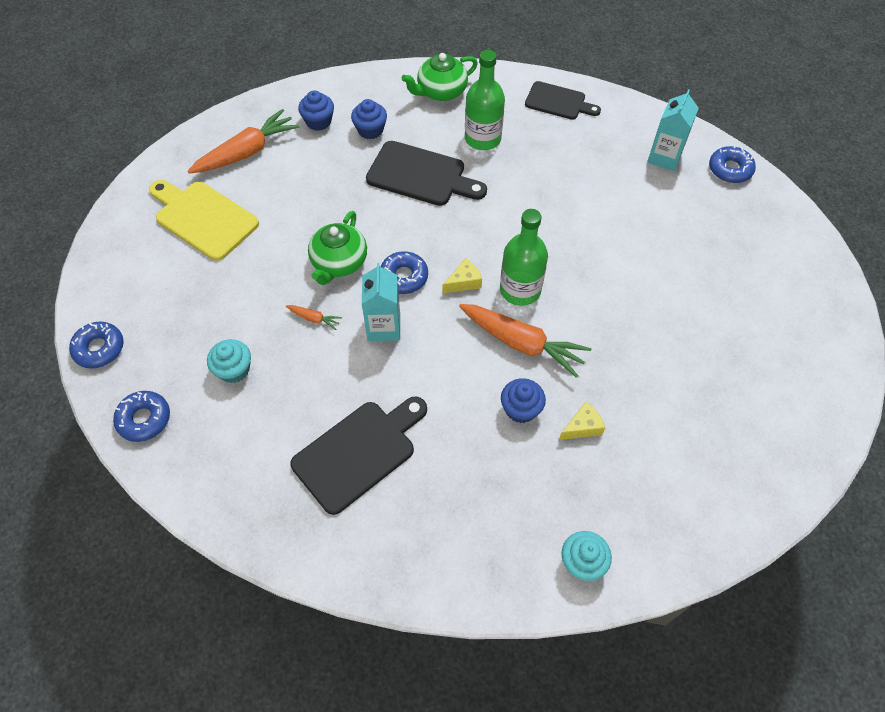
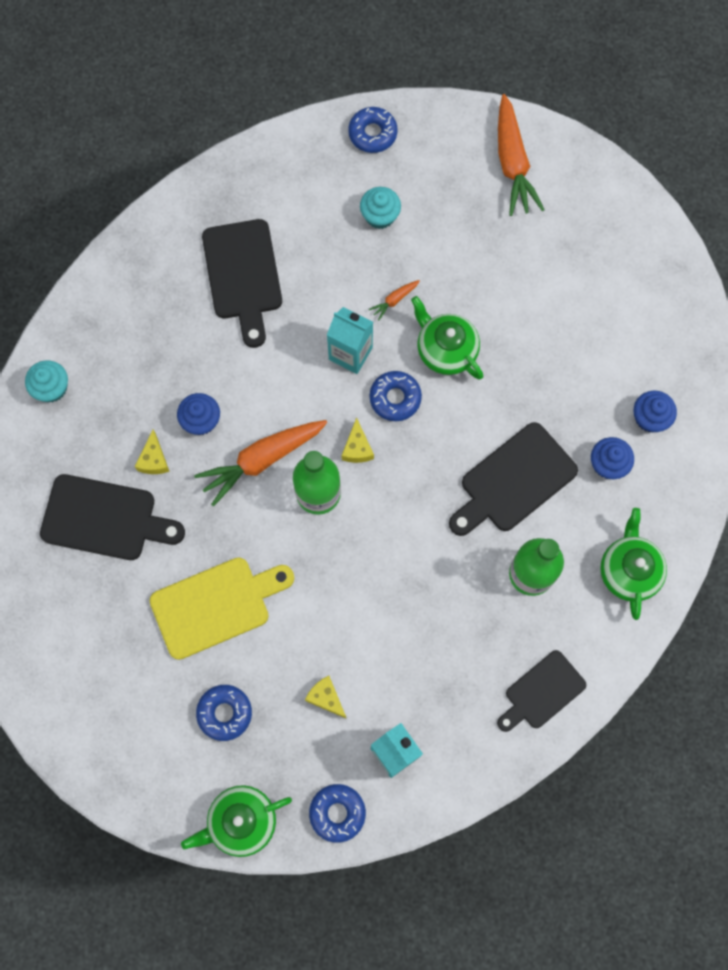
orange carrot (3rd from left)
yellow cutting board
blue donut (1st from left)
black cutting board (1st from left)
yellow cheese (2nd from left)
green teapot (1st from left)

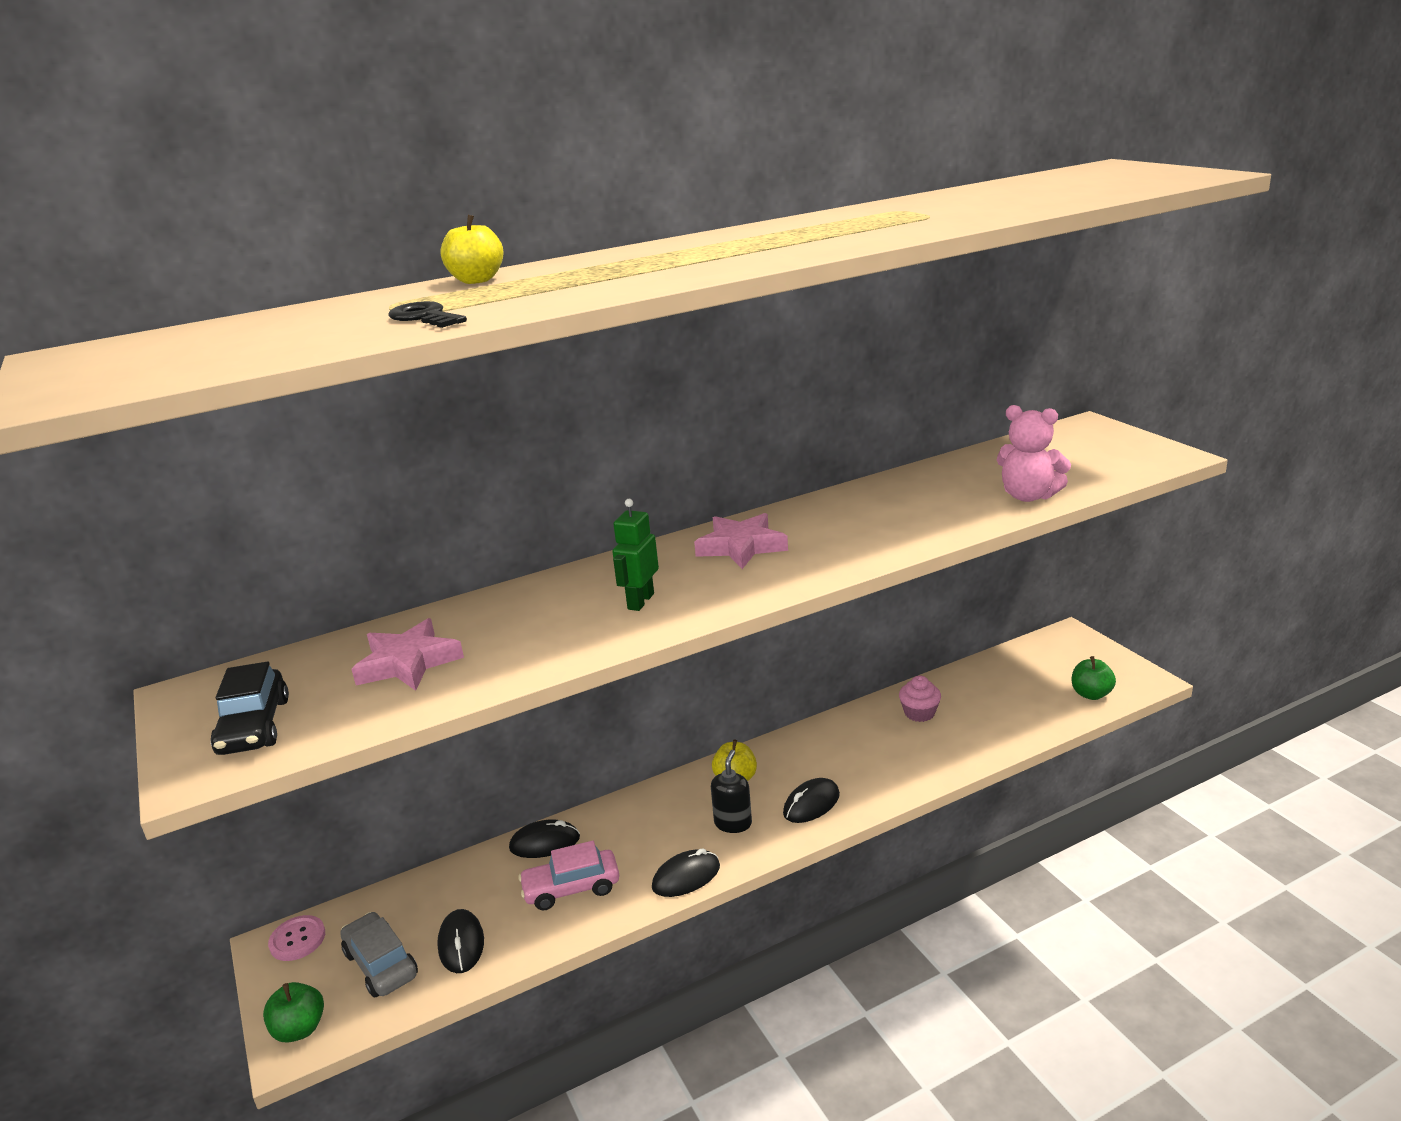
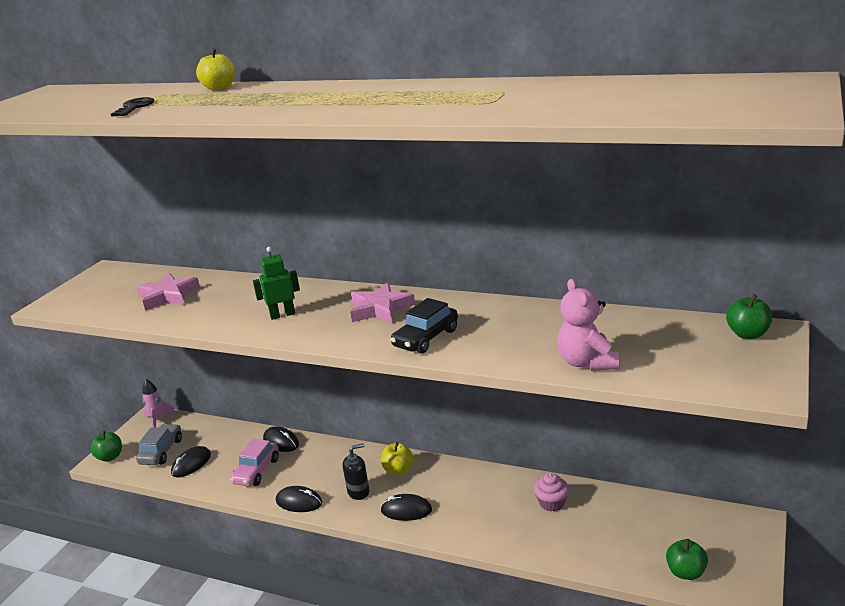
black car
pink car
pink rocket
green apple (3rd from left)

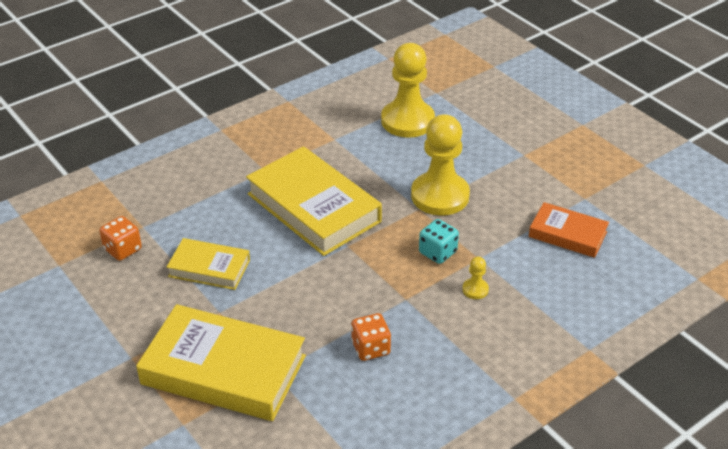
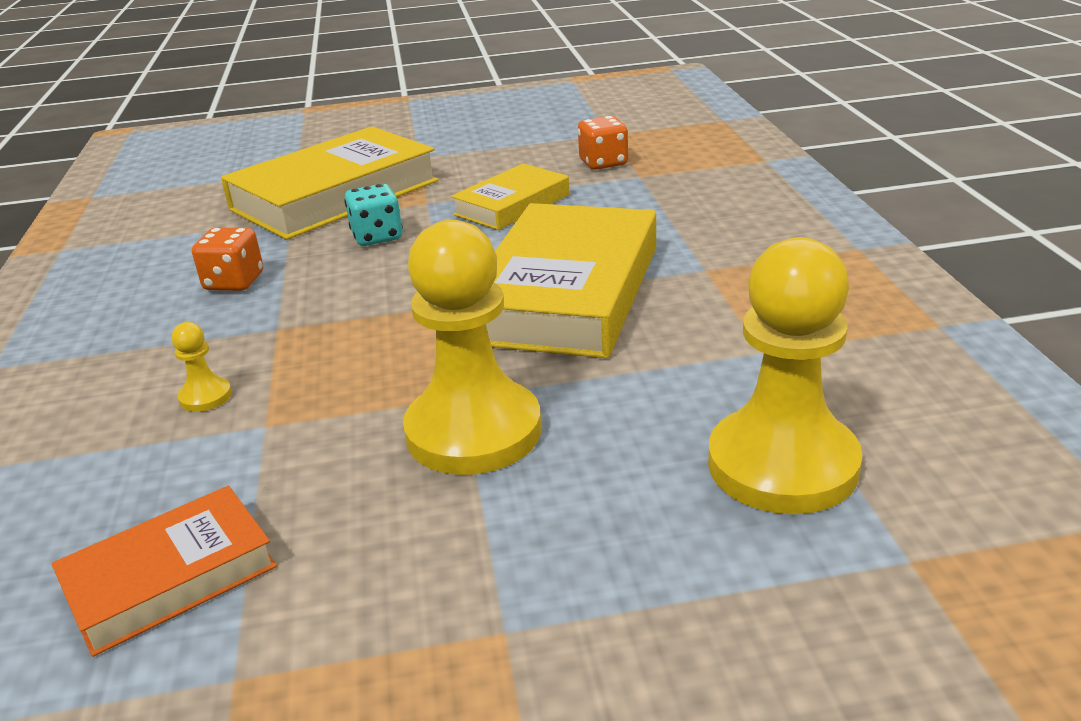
yellow book (3rd from left)
turquoise dice

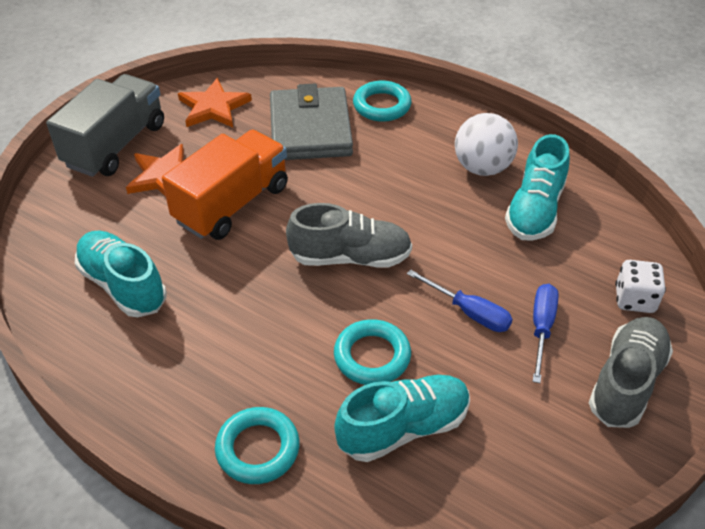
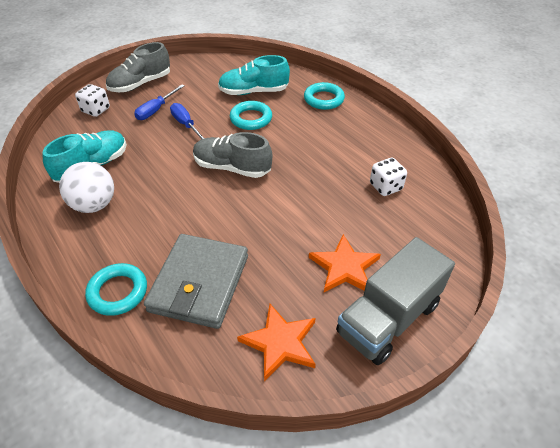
orange truck
white dice (2nd from left)

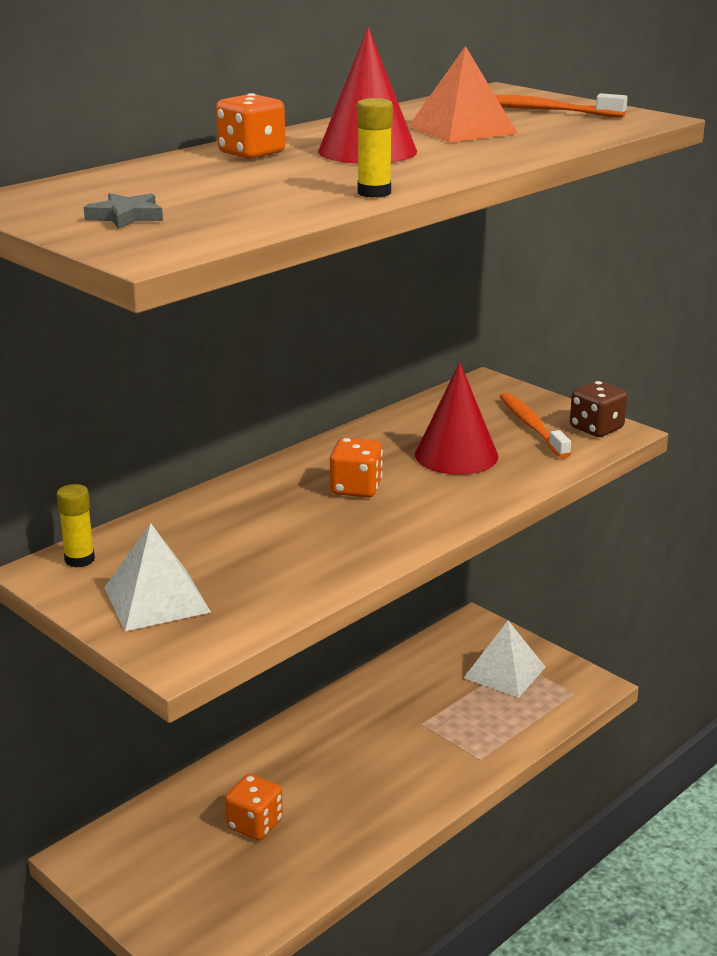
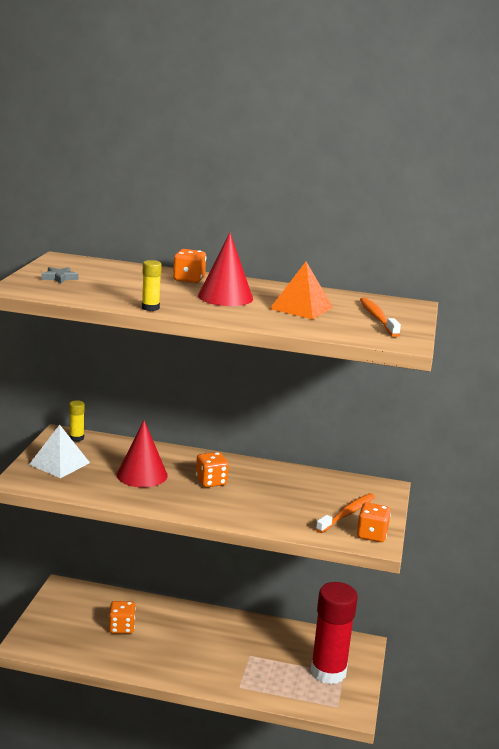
red cone (1st from left)
orange dice (4th from left)
red glue stick

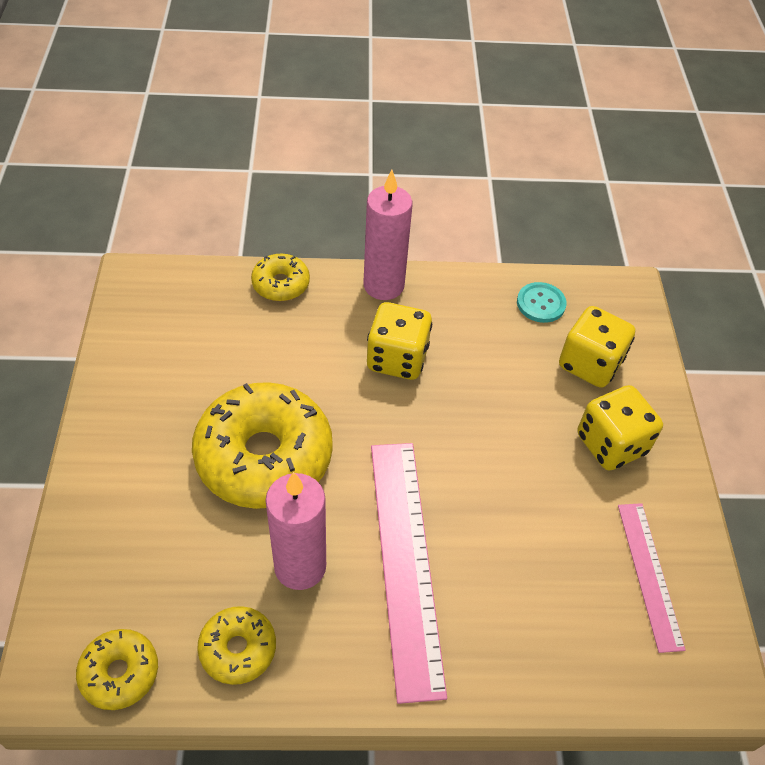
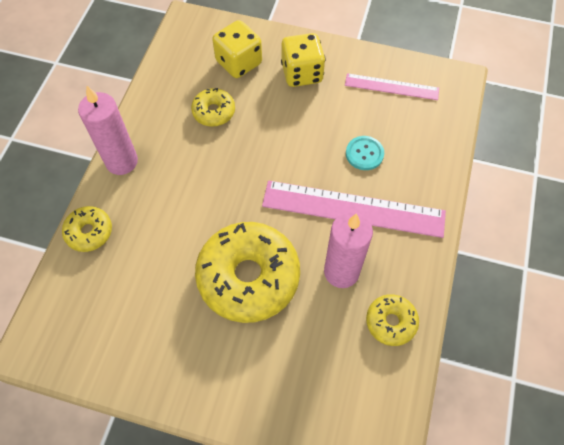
turquoise button
yellow dice (1st from left in the first image)
yellow donut (2nd from left)

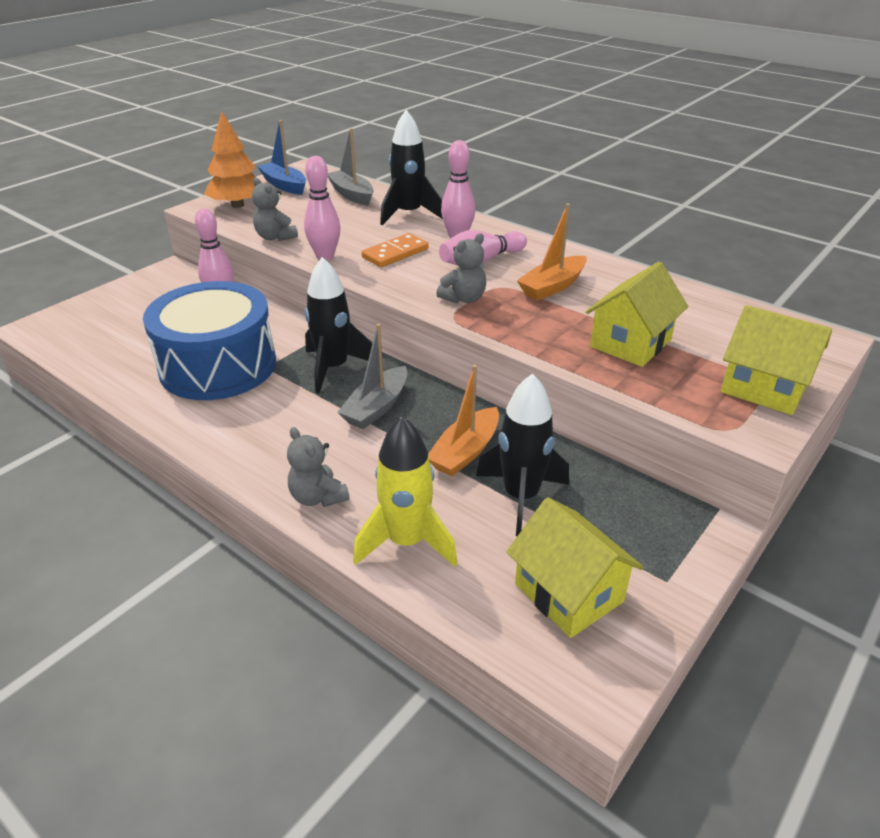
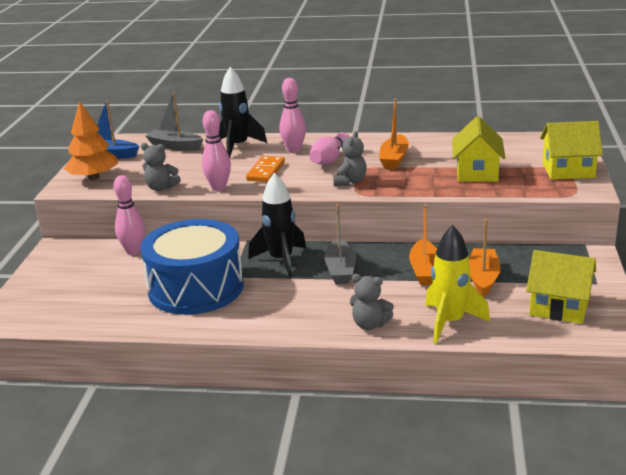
orange boat (3rd from left)

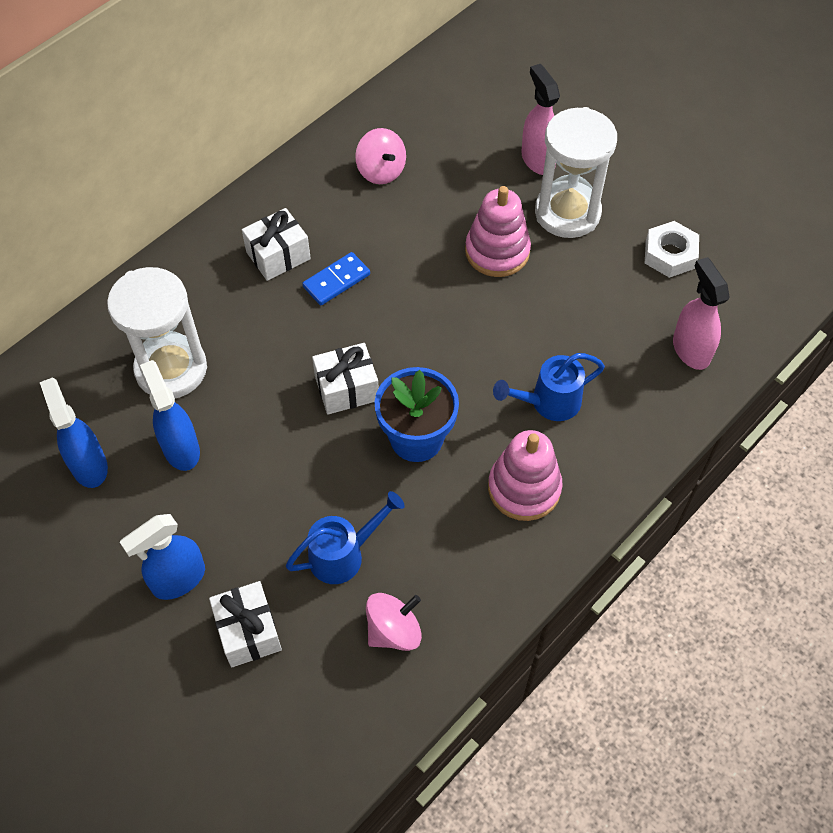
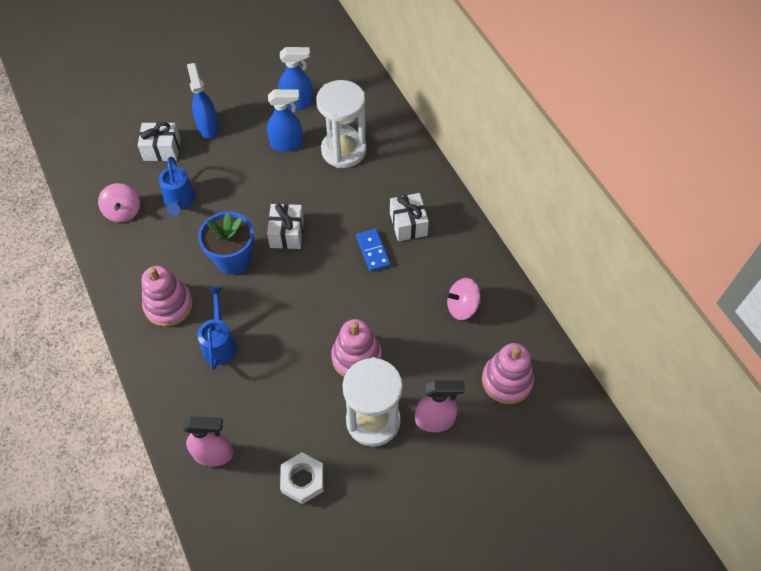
pink stacking toy (3rd from left)

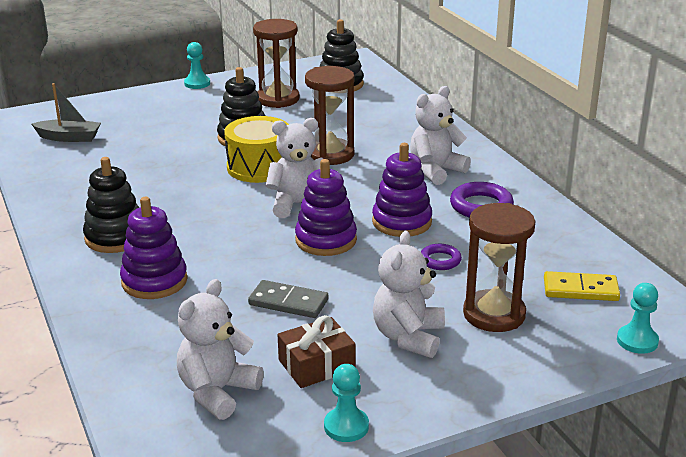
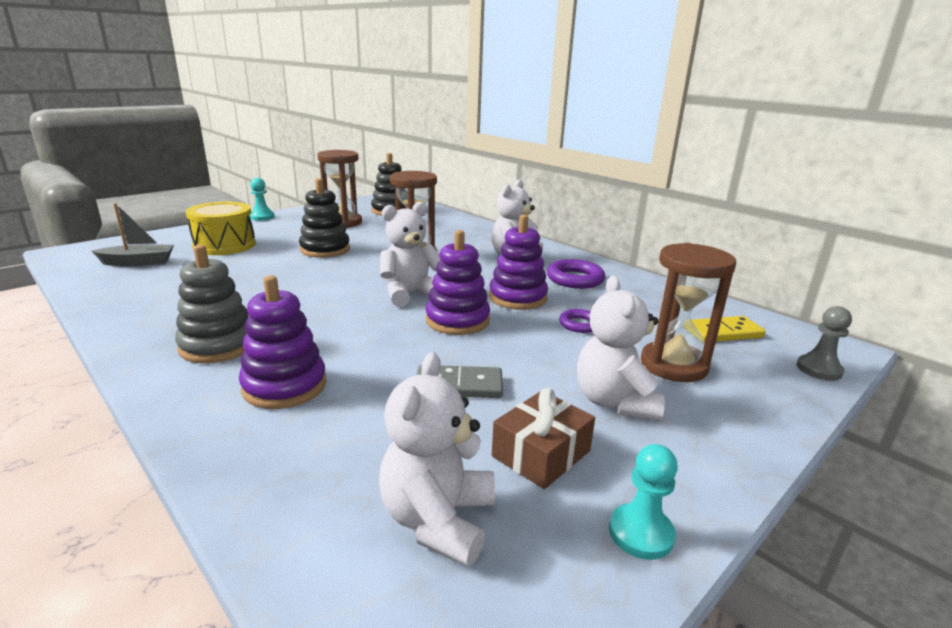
yellow drum
grey stacking toy
grey pawn

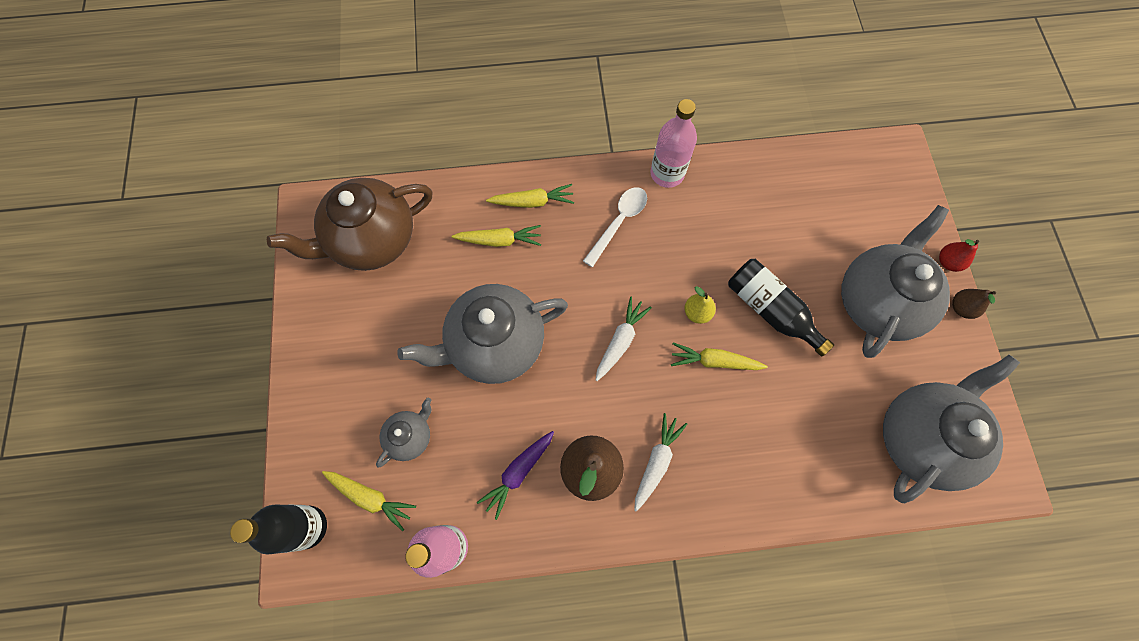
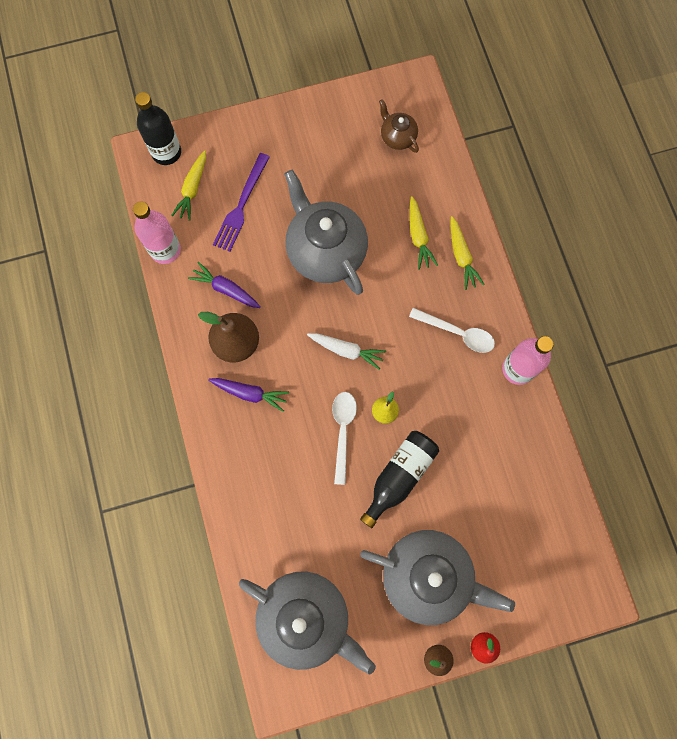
brown teapot
white spoon (1st from left)
purple fork
purple carrot (2nd from left)

